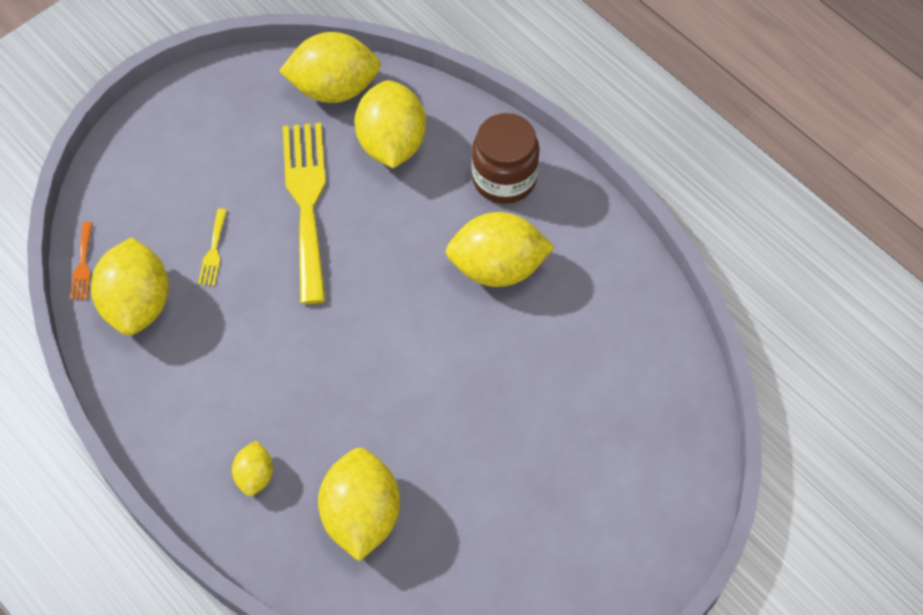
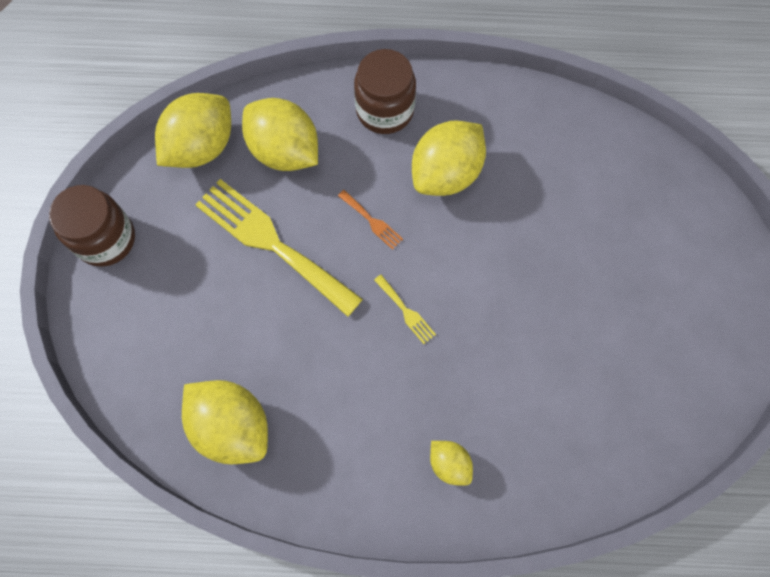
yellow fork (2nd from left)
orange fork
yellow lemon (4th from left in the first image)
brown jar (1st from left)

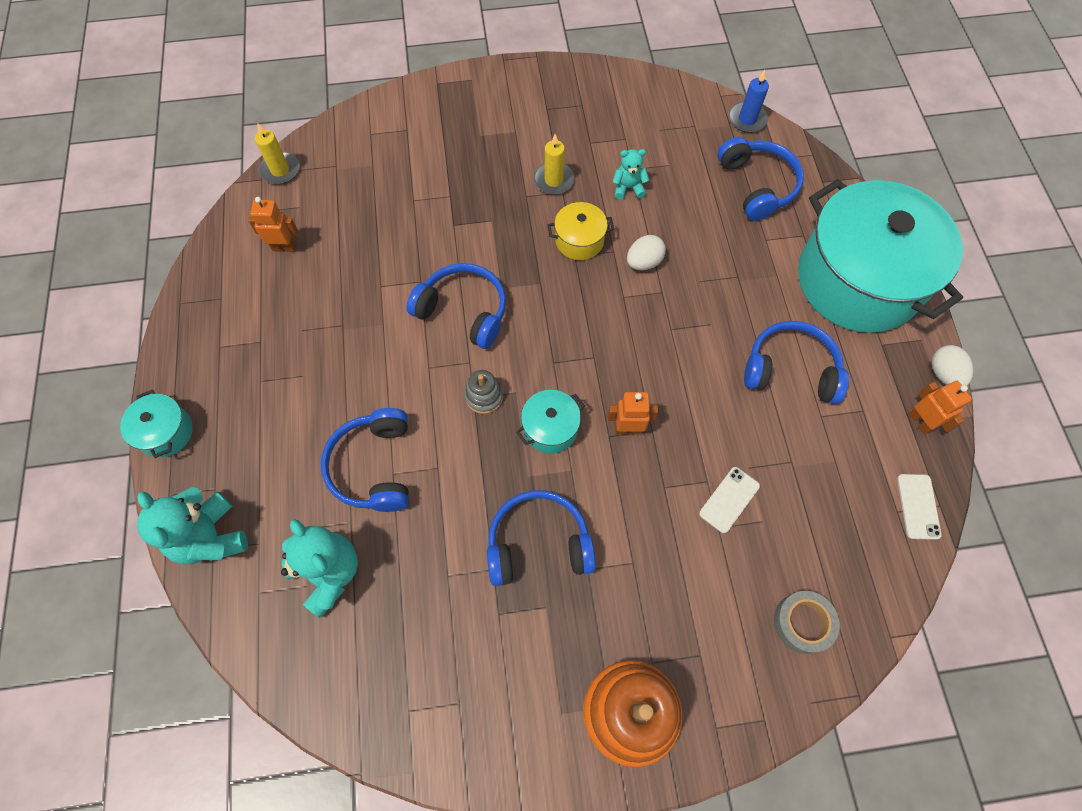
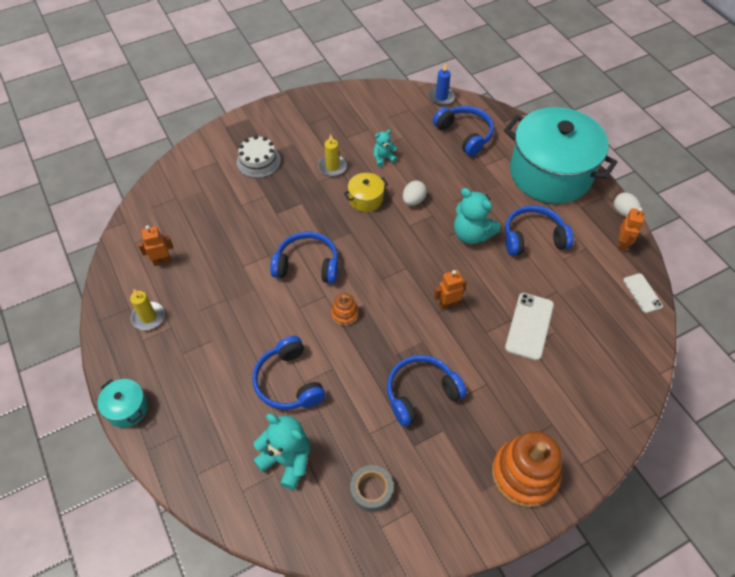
yellow candle (1st from left)
orange stacking toy (1st from left)
orange robot (3rd from left)
turquoise pot (2nd from left in the first image)
white phone (1st from left)
turquoise teddy bear (3rd from left)
grey tape
white cake

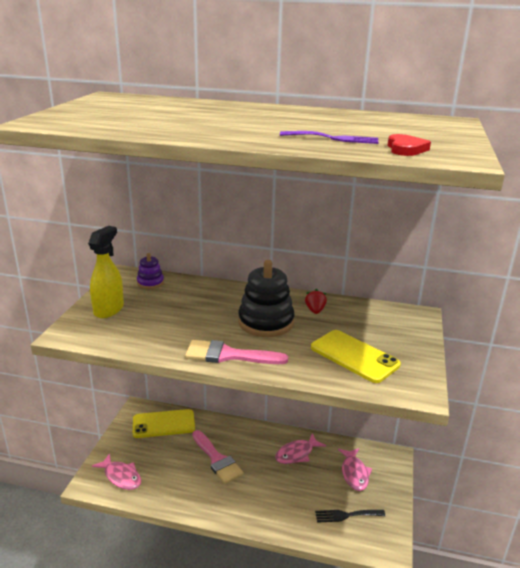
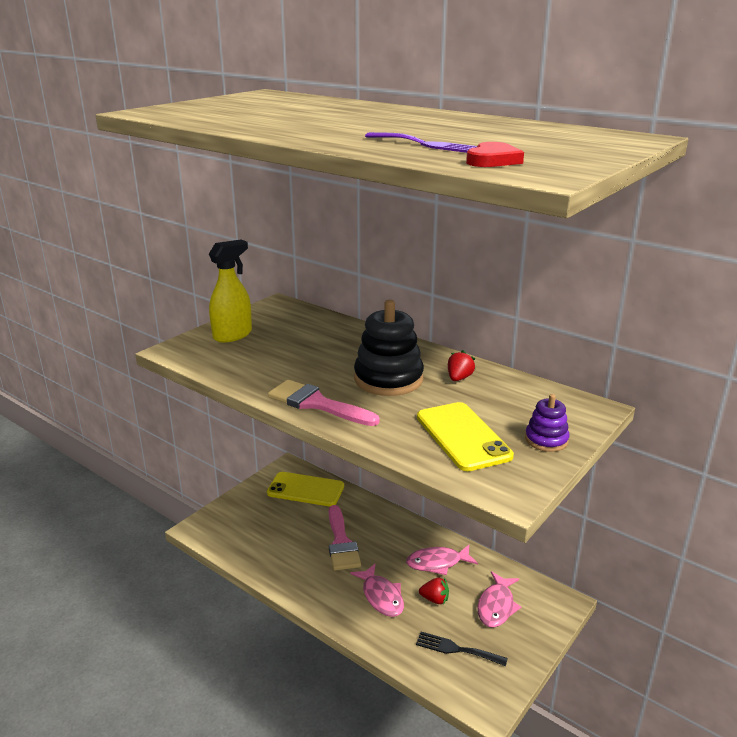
purple stacking toy
pink fish (1st from left)
red strawberry (1st from left)

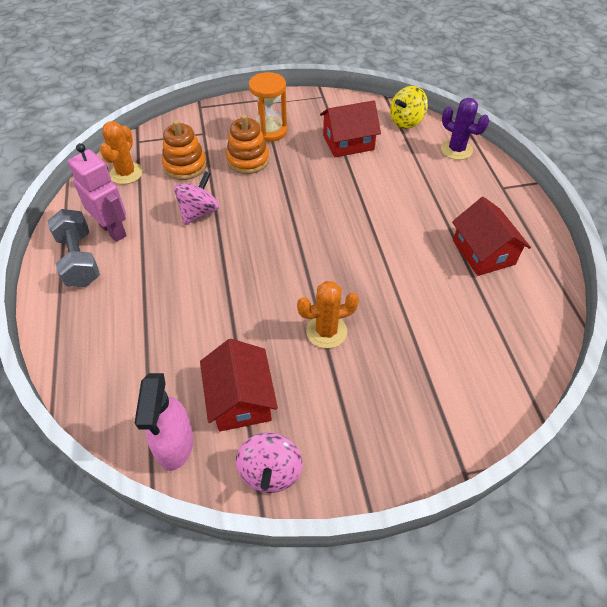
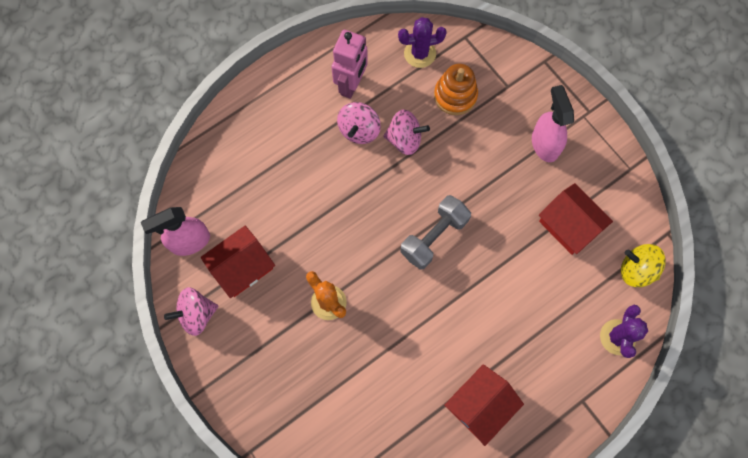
pink spray bottle (2nd from left)
orange stacking toy (2nd from left in the first image)
purple cactus (1st from left)
grey dumbbell
pink spinning top (2nd from left)

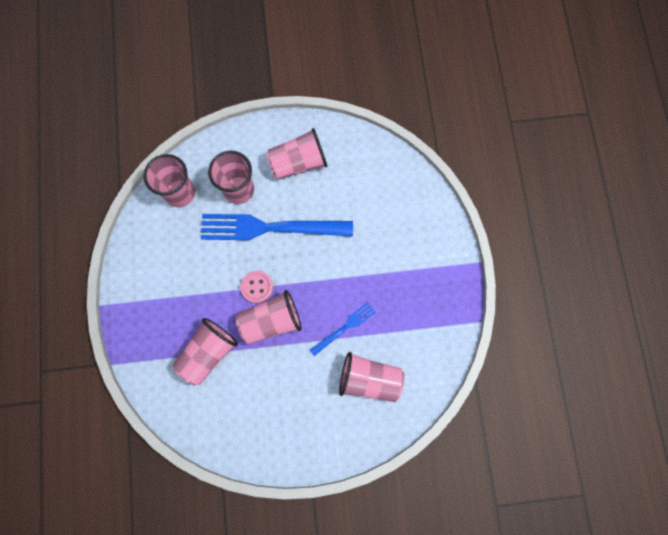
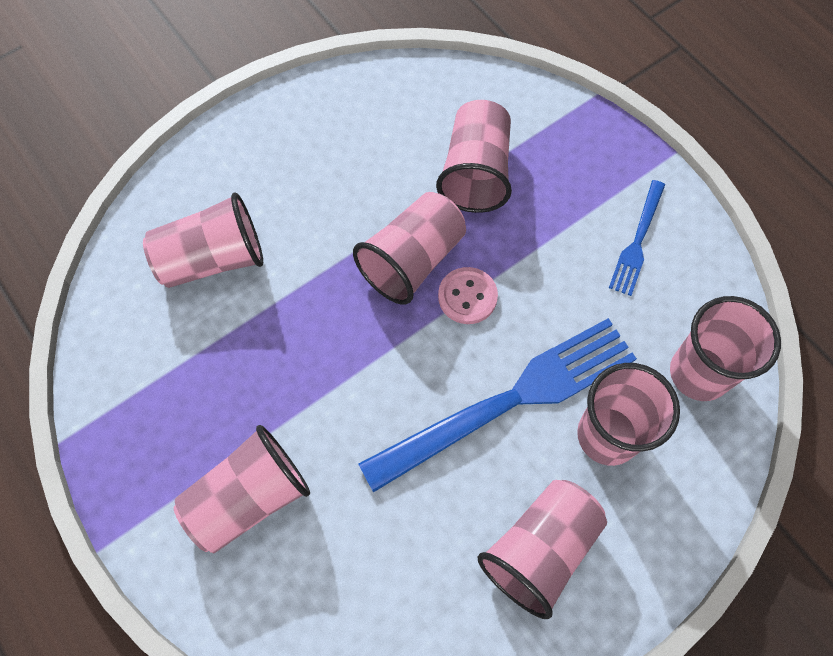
blue fork (2nd from left)
pink cup (2nd from left)

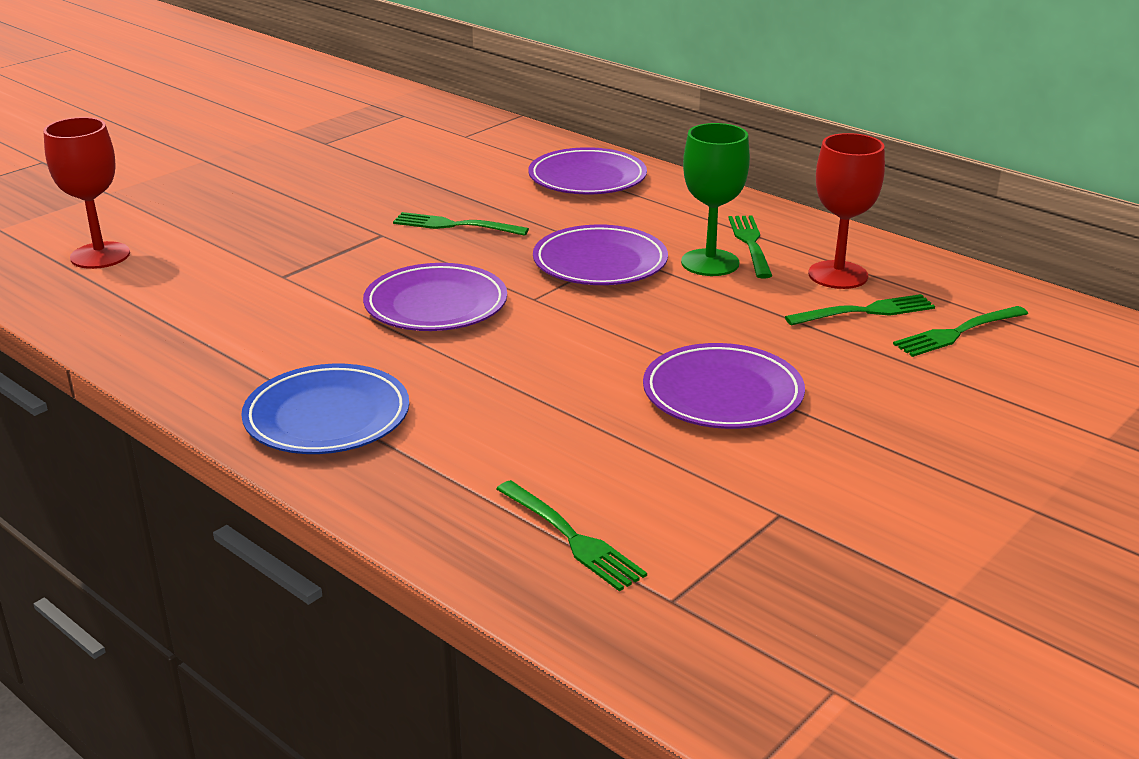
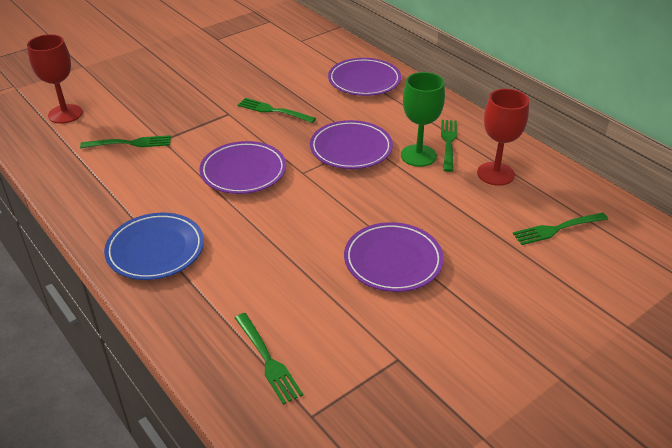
green fork (1st from left)

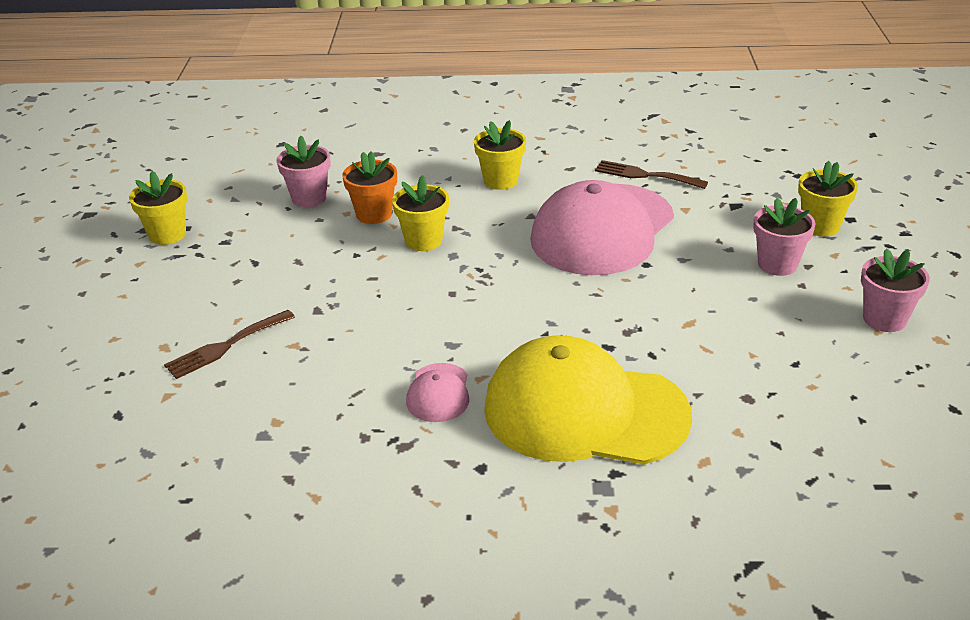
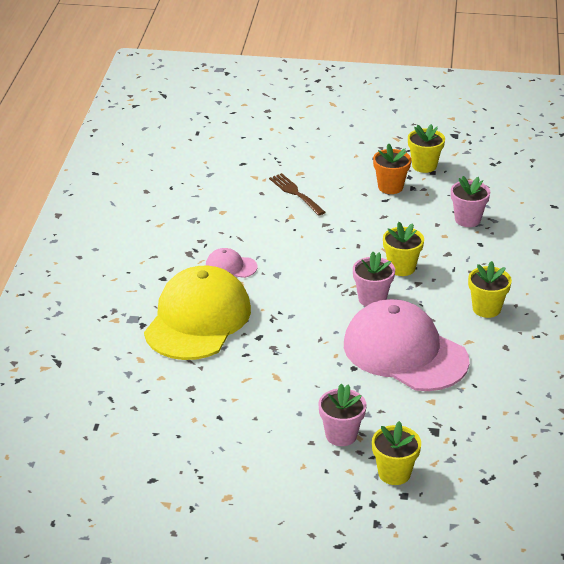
orange flower pot
brown fork (2nd from left in the first image)
pink flower pot (2nd from left)

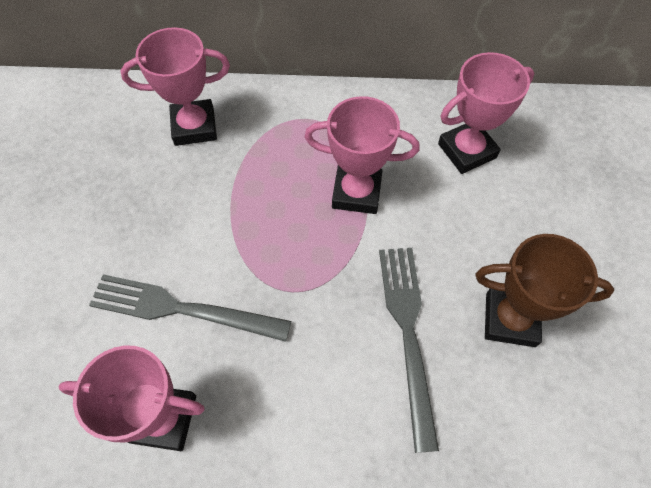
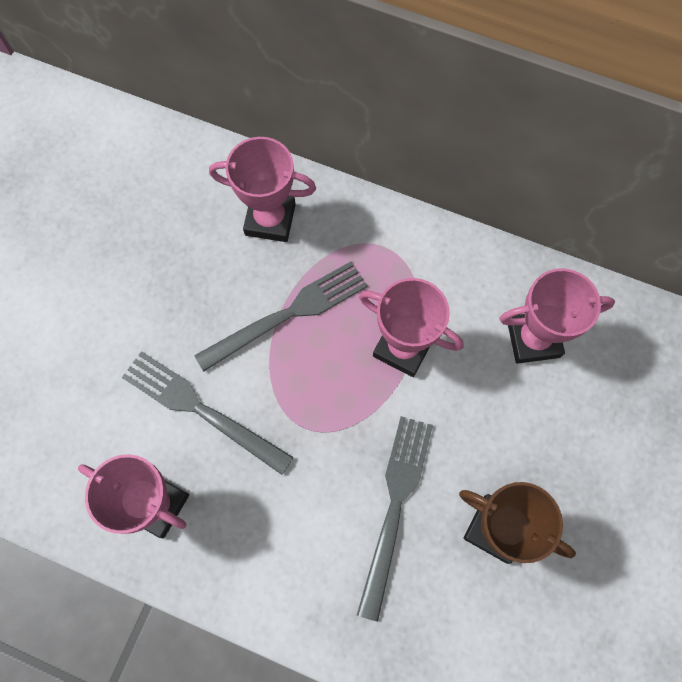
grey fork (2nd from left)

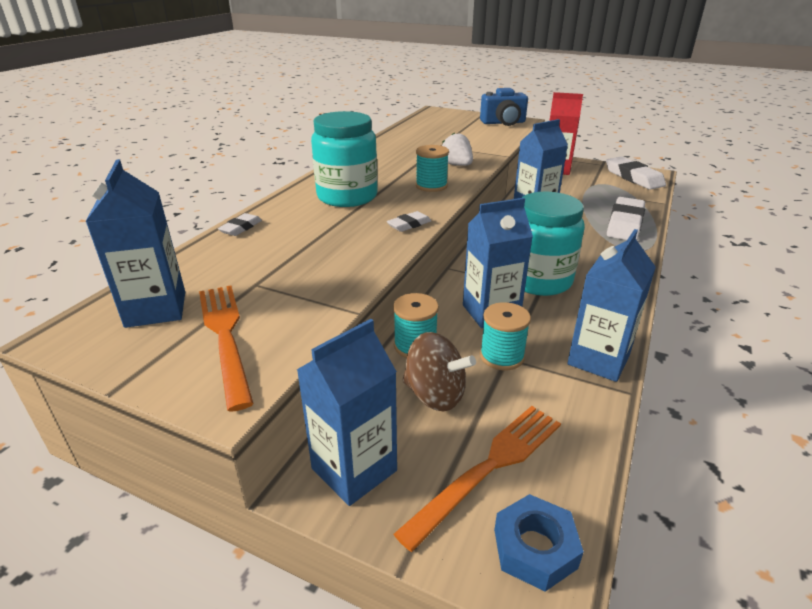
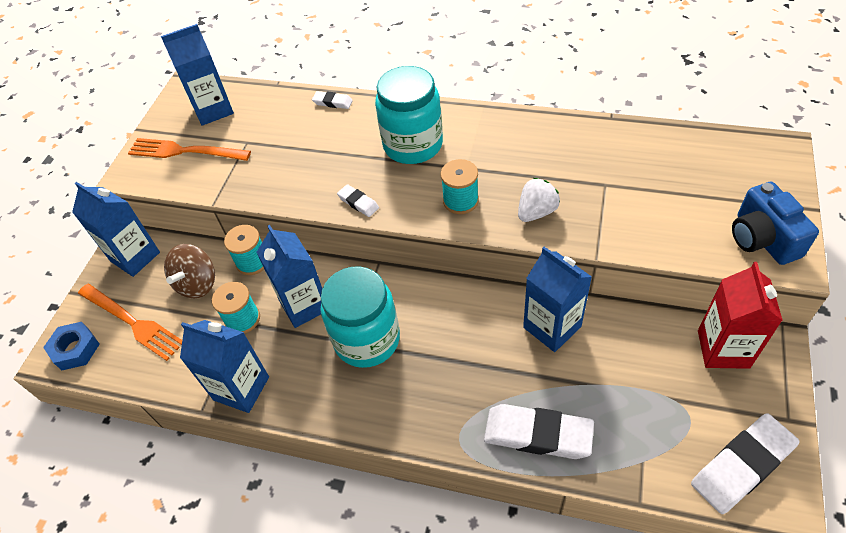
orange fork (2nd from left)

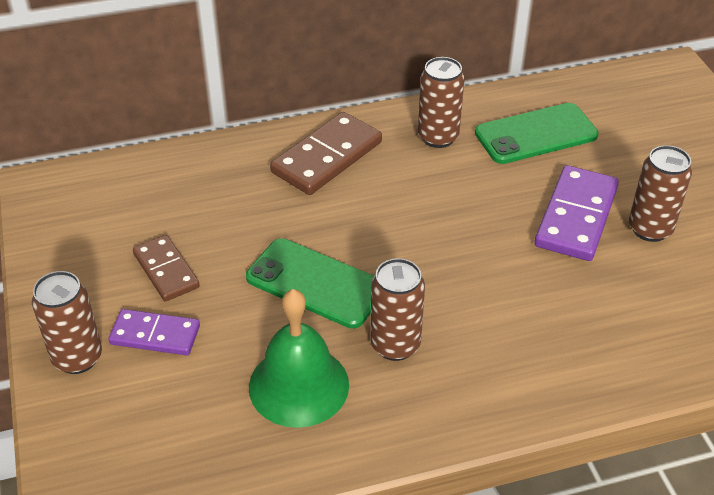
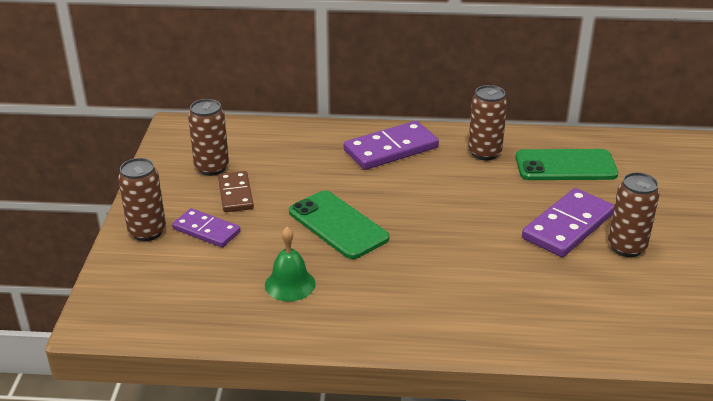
purple domino (2nd from left)
brown can (2nd from left)
green bell

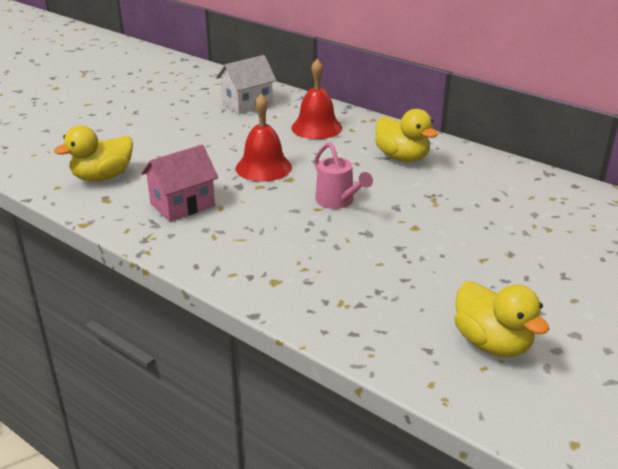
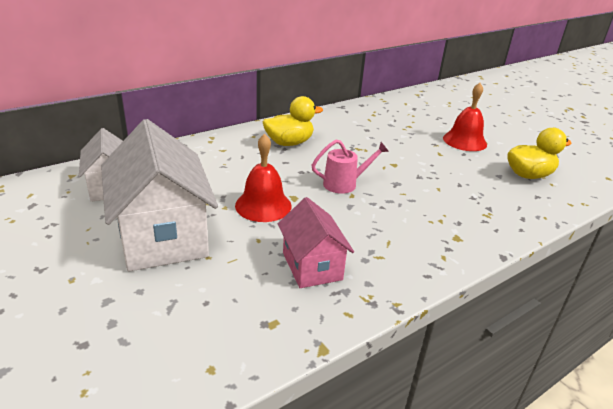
red bell (2nd from left)
yellow duck (1st from left in the first image)
white house (2nd from left)

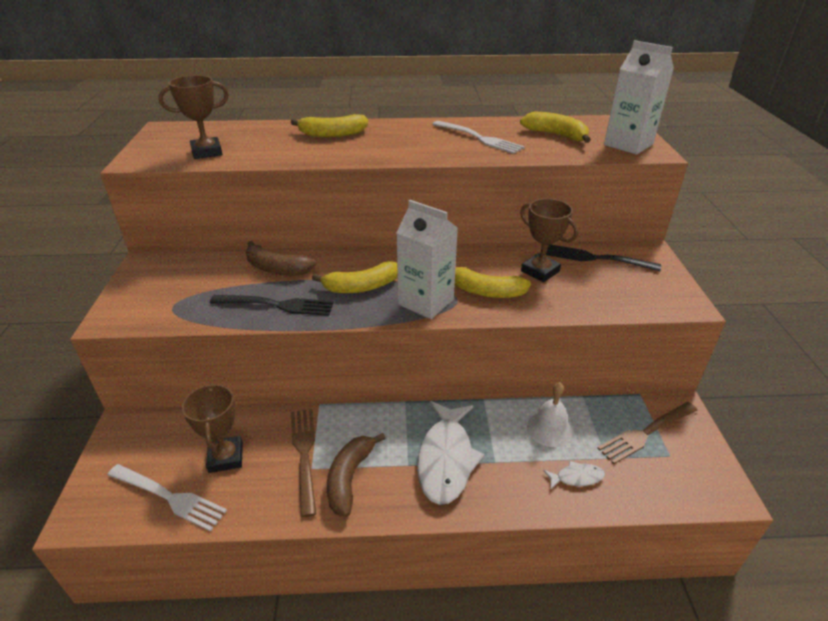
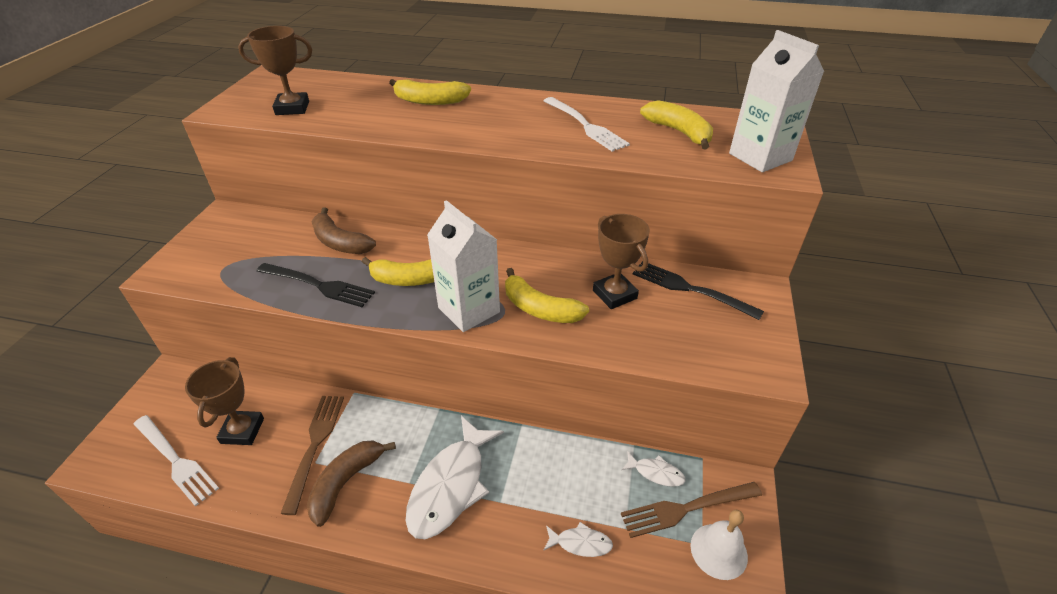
white bell
white fish (3rd from left)

